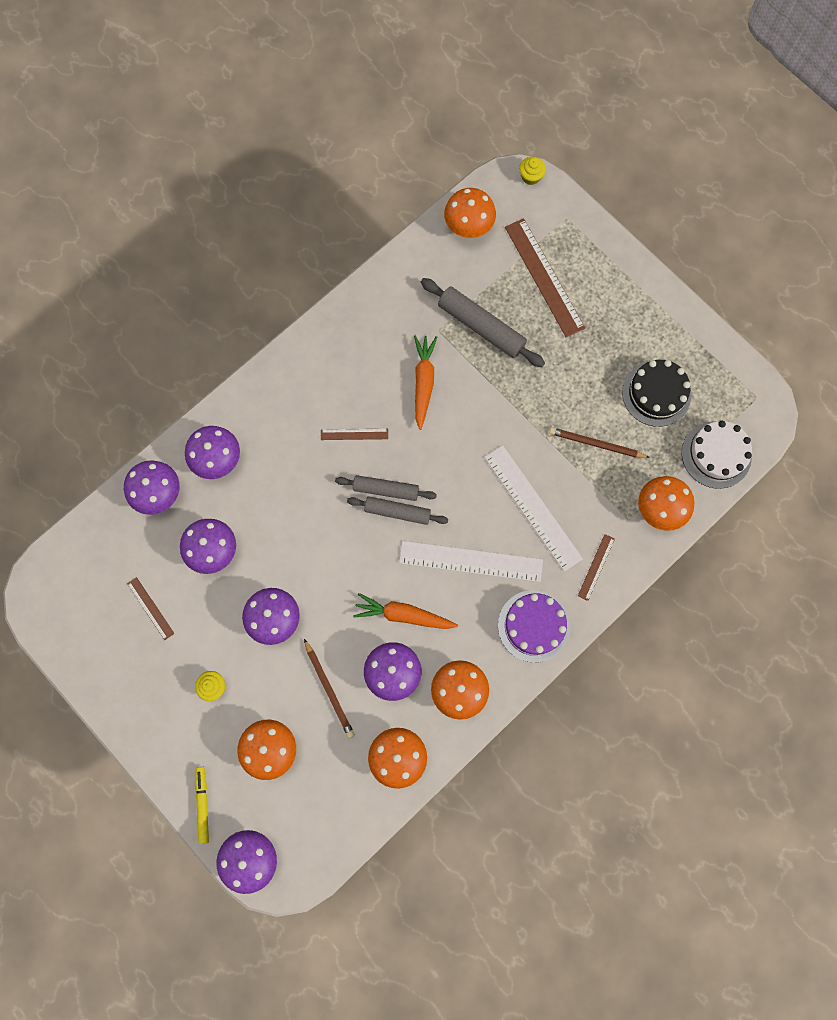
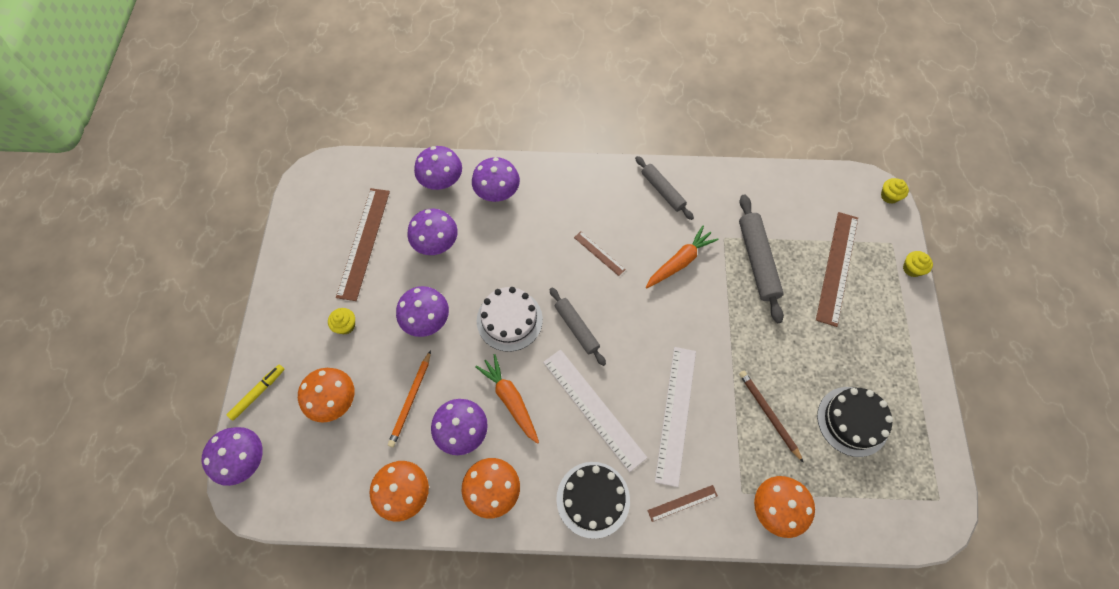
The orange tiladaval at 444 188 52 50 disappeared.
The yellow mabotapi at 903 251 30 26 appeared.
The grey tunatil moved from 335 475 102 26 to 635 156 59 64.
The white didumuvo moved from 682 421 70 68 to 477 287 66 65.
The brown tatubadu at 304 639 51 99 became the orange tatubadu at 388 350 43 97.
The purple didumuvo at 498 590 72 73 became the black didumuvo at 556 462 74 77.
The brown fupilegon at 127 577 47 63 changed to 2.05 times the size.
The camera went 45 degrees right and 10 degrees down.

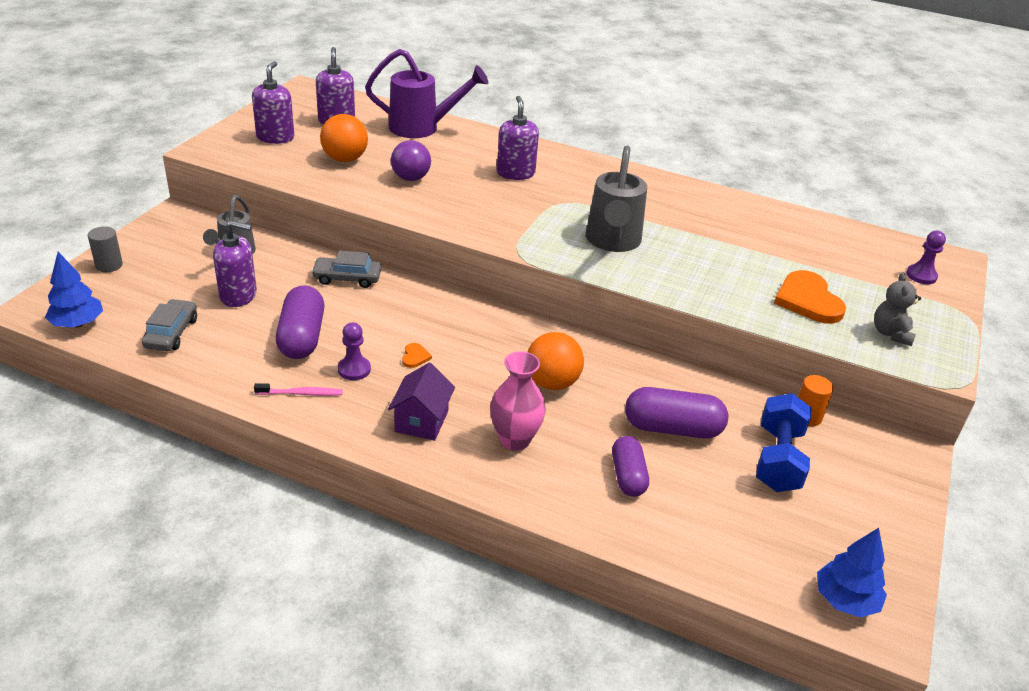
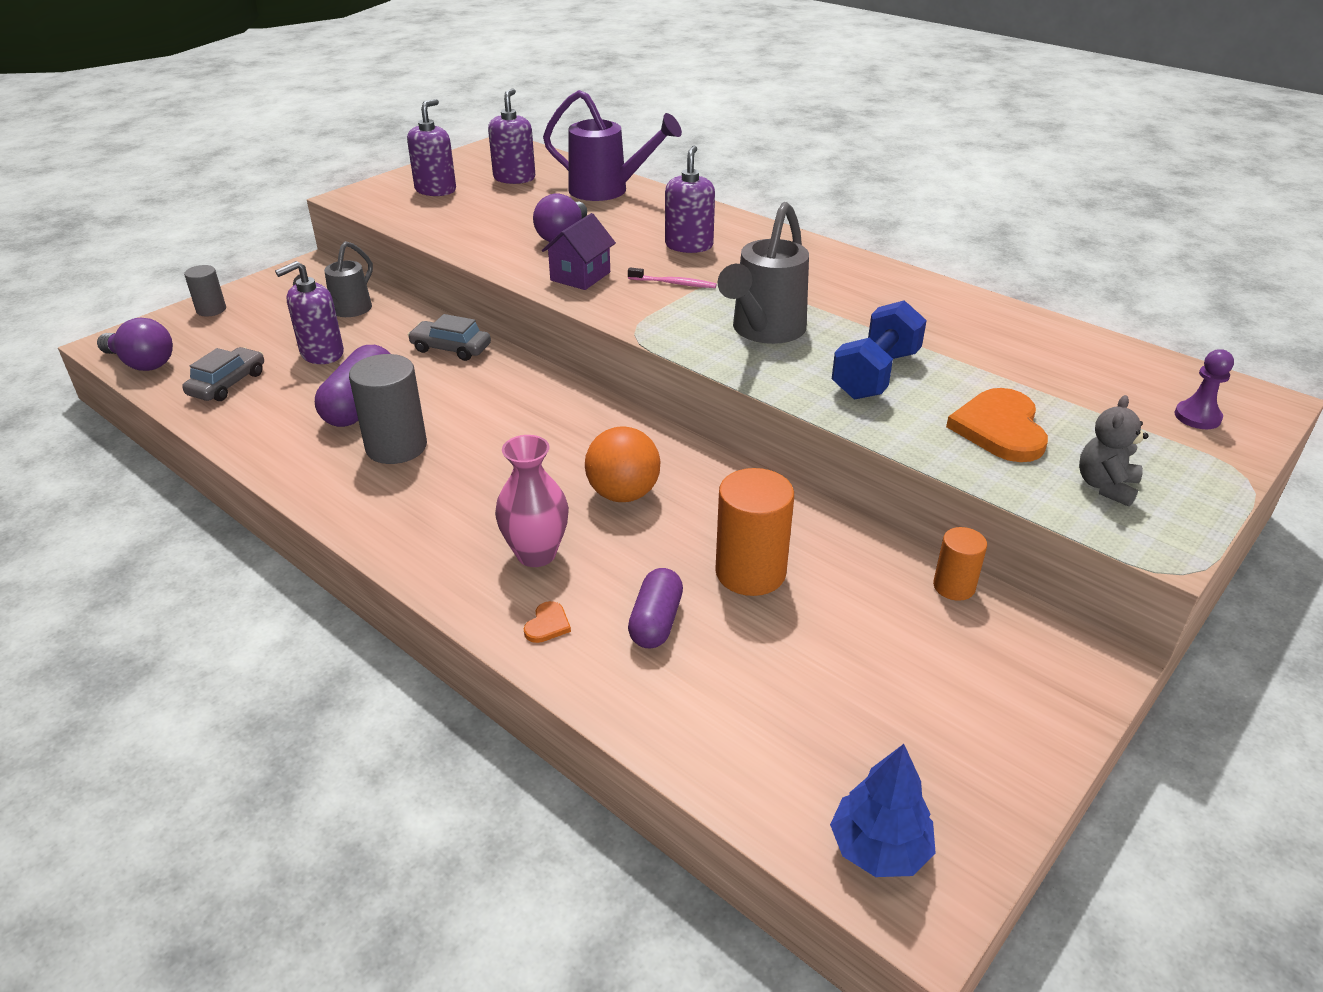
The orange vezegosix at 320 114 48 48 disappeared.
The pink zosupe moved from 254 383 89 13 to 628 268 89 20.
The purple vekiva moved from 388 363 67 78 to 542 213 74 77.
The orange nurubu moved from 402 343 30 25 to 524 601 47 42.
The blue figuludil moved from 756 393 56 99 to 832 300 95 100.
The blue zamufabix at 45 252 58 76 was replaced by the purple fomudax at 97 318 76 53.
The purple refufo at 338 322 33 58 was replaced by the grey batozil at 349 354 78 110.
The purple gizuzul at 625 387 103 51 was replaced by the orange batozil at 715 468 79 128.
The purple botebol at 213 221 44 86 turned 120 degrees clockwise.
The camera went 20 degrees right and 0 degrees up.

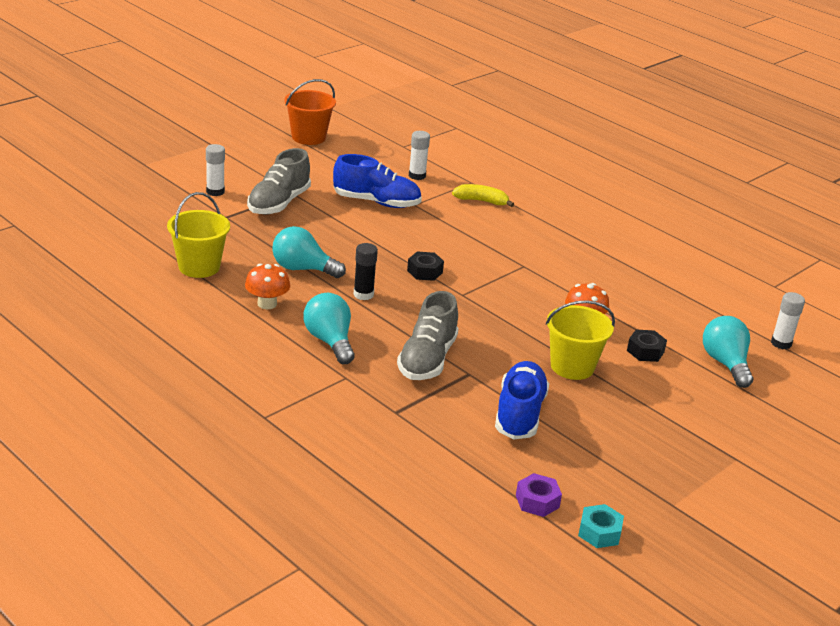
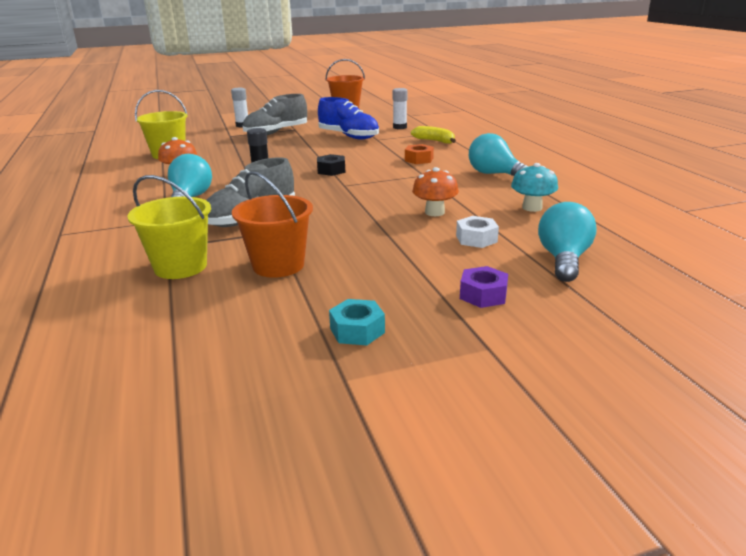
The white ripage at 771 292 34 57 disappeared.
The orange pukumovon at 405 144 29 20 appeared.
The turquoise tiladaval at 511 163 47 49 appeared.
The turquoise fomudax moved from 272 226 74 52 to 469 133 58 43.
The purple pukumovon moved from 516 473 46 44 to 460 266 48 42.
The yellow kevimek moved from 546 300 69 80 to 127 175 84 104.
The turquoise pukumovon moved from 578 504 46 44 to 329 299 56 46.
The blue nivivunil at 495 361 54 78 was replaced by the orange kevimek at 232 171 81 107.
The black pukumovon at 627 330 40 32 became the white pukumovon at 456 216 43 32.
The camera went 30 degrees right and 5 degrees down.

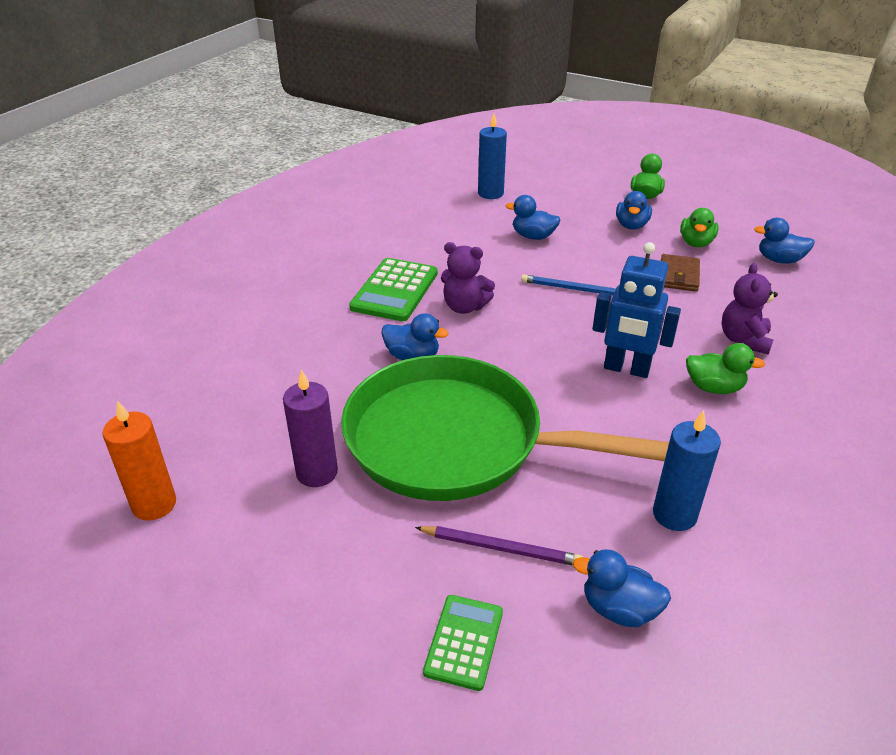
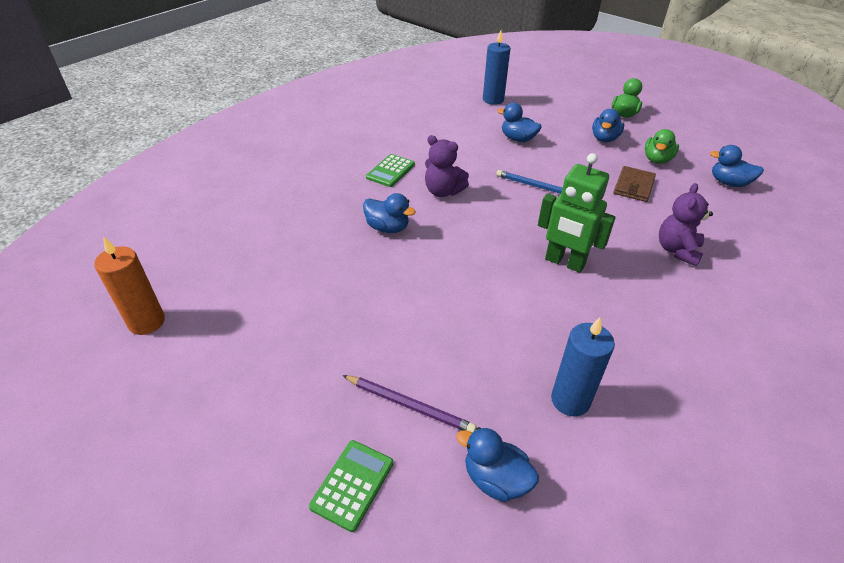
The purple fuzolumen at 283 369 55 118 disappeared.
The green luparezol at 341 355 328 146 disappeared.
The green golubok at 686 343 79 51 disappeared.
The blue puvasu at 593 242 88 136 became the green puvasu at 538 153 78 120.
The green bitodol at 349 258 89 63 changed to 0.61 times the size.
The camera went 10 degrees right and 5 degrees up.

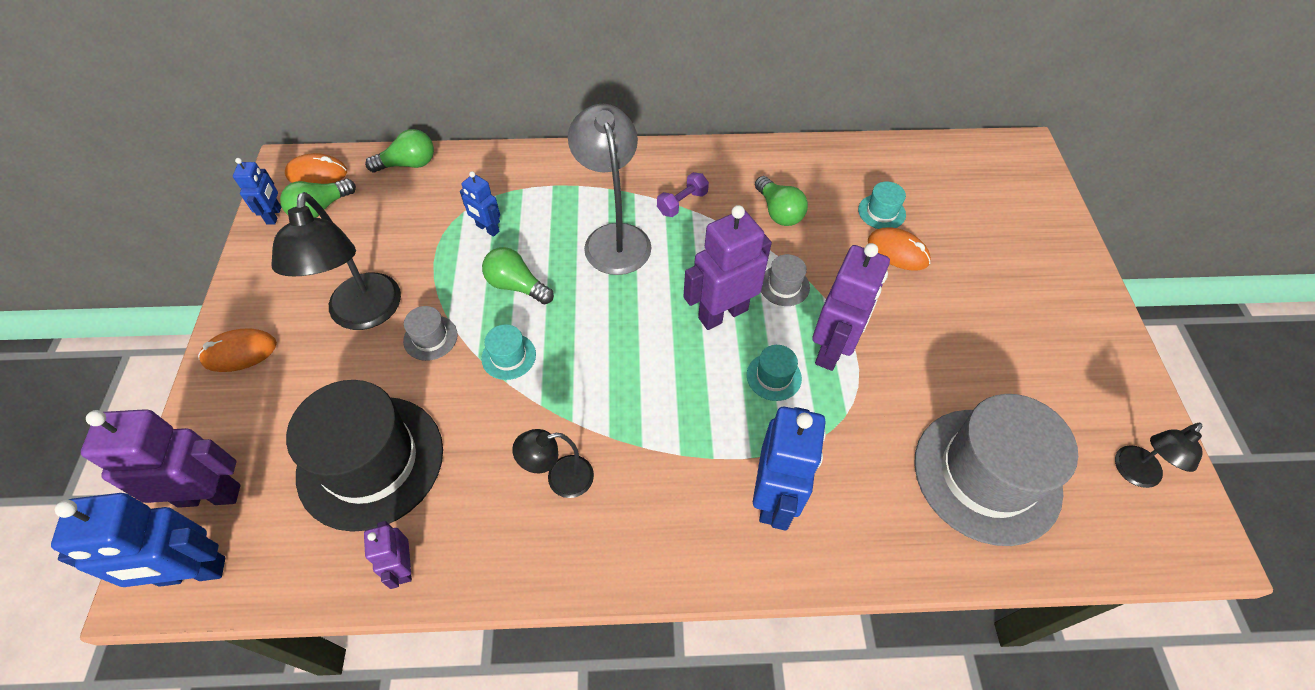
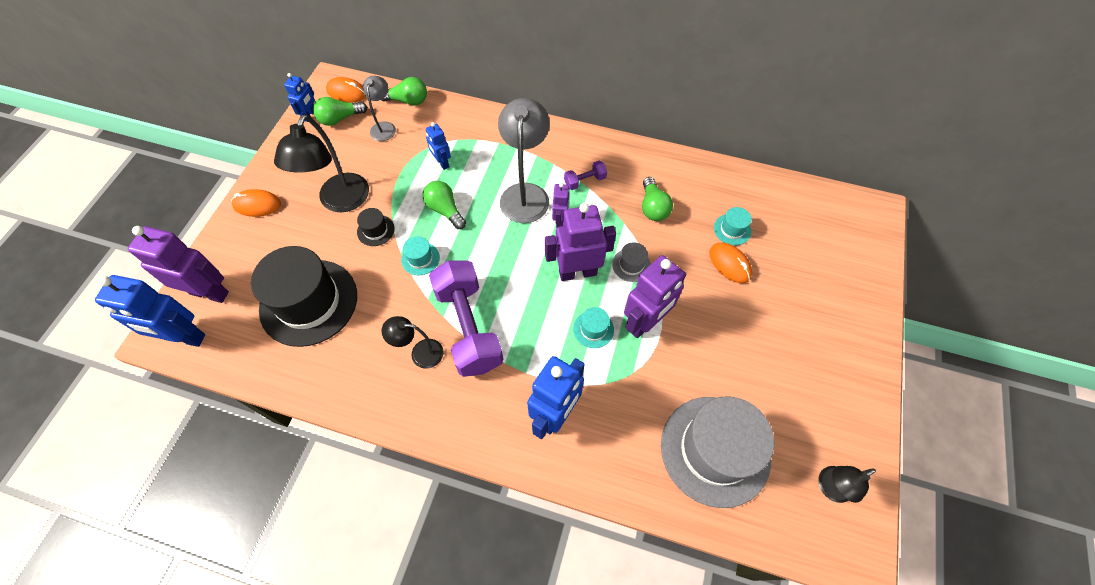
The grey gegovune at 363 76 33 65 appeared.
The purple figuludil at 429 260 75 117 appeared.
The purple puvasu moved from 364 521 48 68 to 552 183 17 45.
The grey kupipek at 403 306 55 55 became the black kupipek at 357 208 38 38.
The camera went 20 degrees right and 5 degrees up.

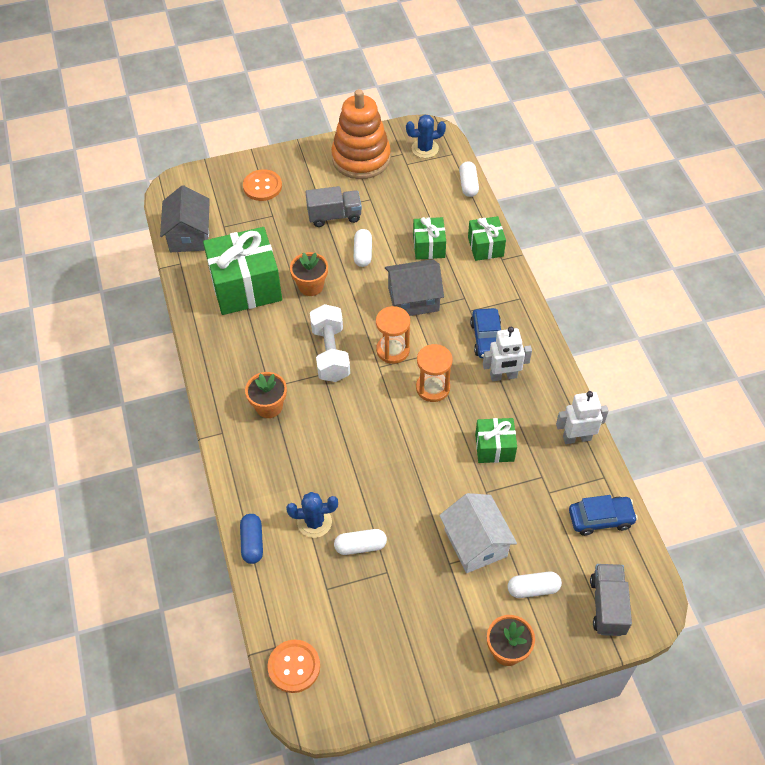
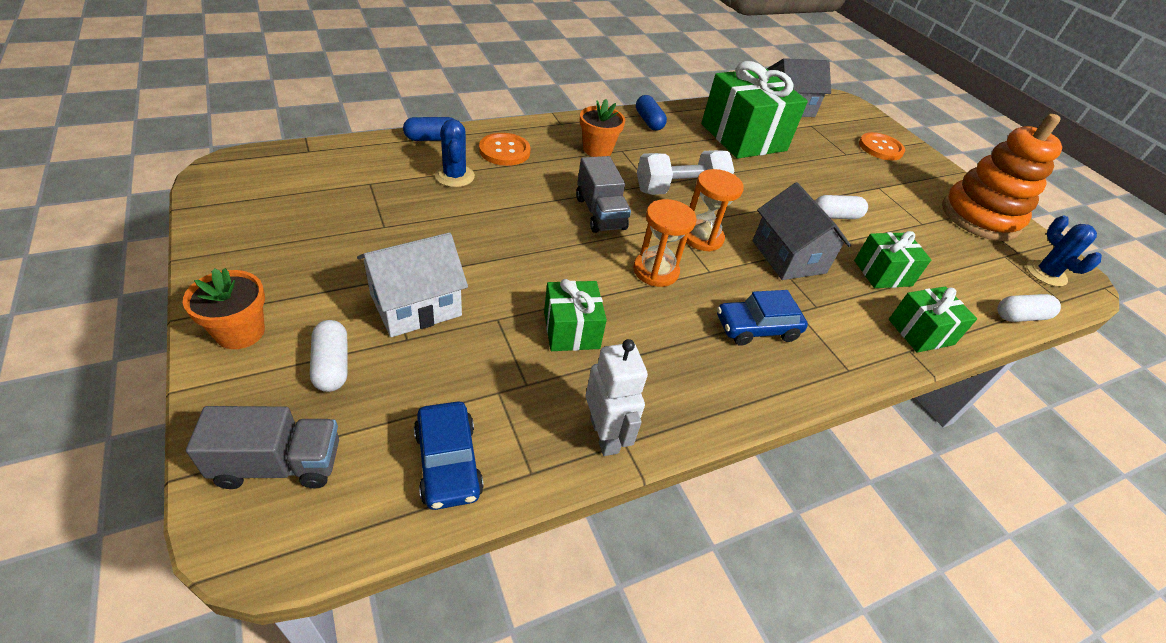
The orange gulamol at 290 252 38 44 disappeared.
The white gizuzul at 334 529 53 26 disappeared.
The white puvasu at 483 327 49 54 disappeared.
The blue gizuzul at 636 95 31 36 appeared.
The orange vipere moved from 267 640 53 53 to 479 133 52 33.
The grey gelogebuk moved from 306 186 56 41 to 576 156 55 77.
The camera went 75 degrees right and 10 degrees down.

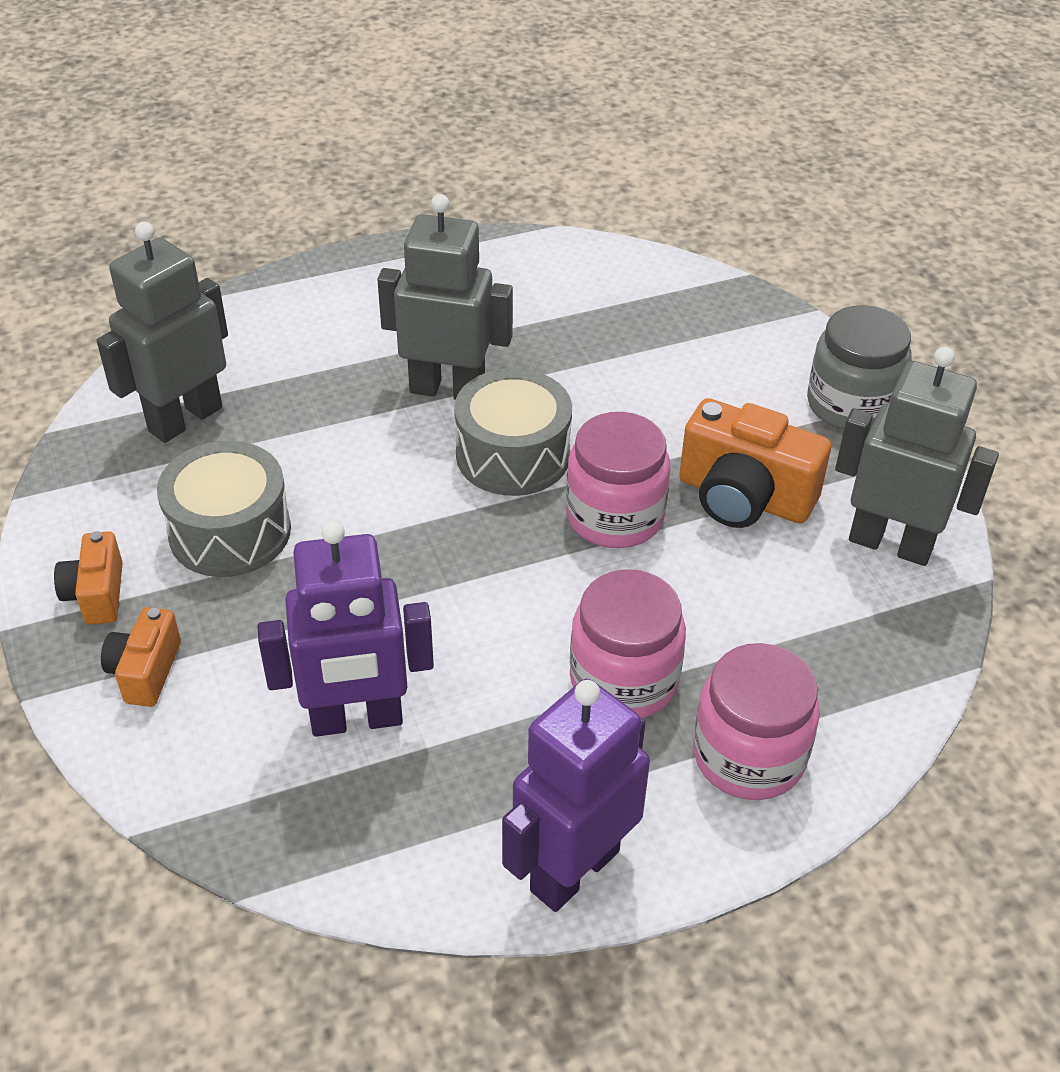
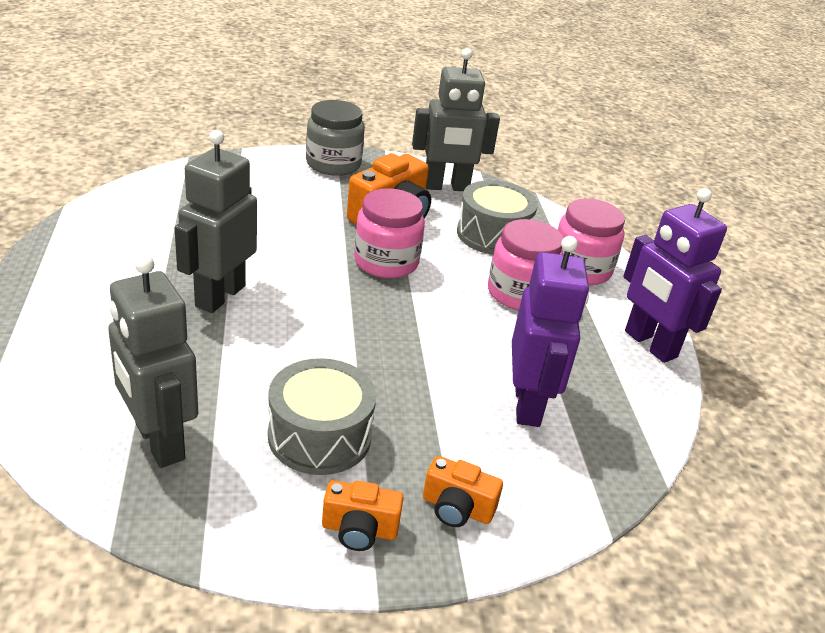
The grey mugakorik moved from 454 368 118 128 to 457 180 81 75.
The grey puvasu at 835 347 164 219 turned 135 degrees counterclockwise.
The camera went 80 degrees left and 10 degrees down.

